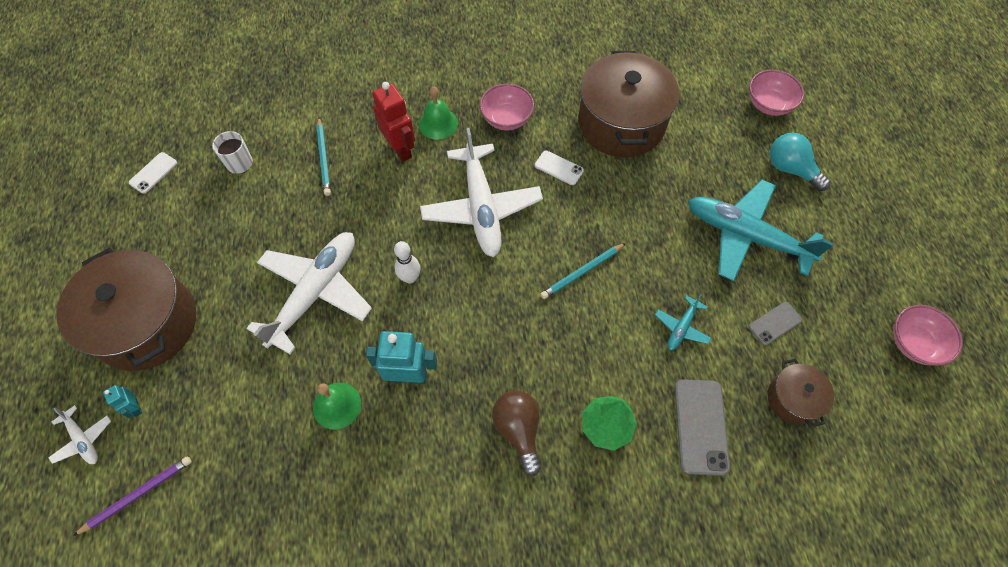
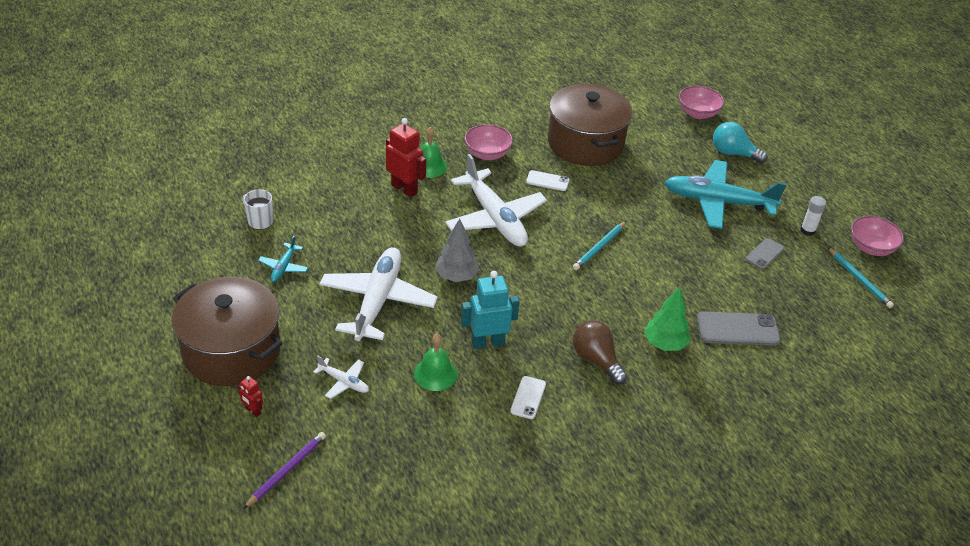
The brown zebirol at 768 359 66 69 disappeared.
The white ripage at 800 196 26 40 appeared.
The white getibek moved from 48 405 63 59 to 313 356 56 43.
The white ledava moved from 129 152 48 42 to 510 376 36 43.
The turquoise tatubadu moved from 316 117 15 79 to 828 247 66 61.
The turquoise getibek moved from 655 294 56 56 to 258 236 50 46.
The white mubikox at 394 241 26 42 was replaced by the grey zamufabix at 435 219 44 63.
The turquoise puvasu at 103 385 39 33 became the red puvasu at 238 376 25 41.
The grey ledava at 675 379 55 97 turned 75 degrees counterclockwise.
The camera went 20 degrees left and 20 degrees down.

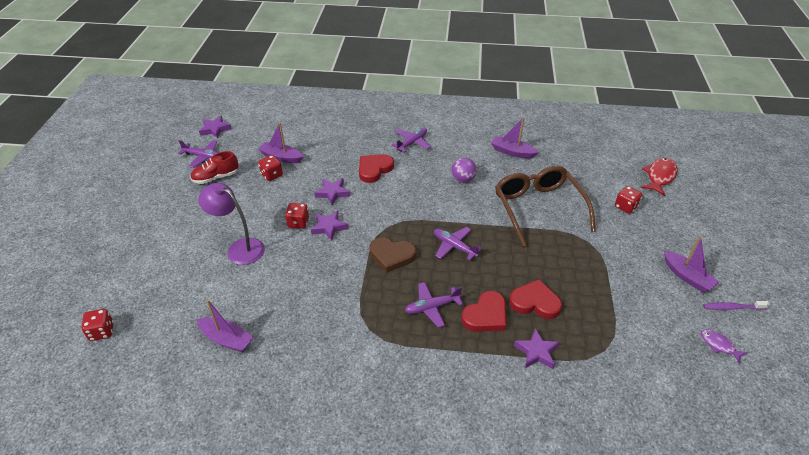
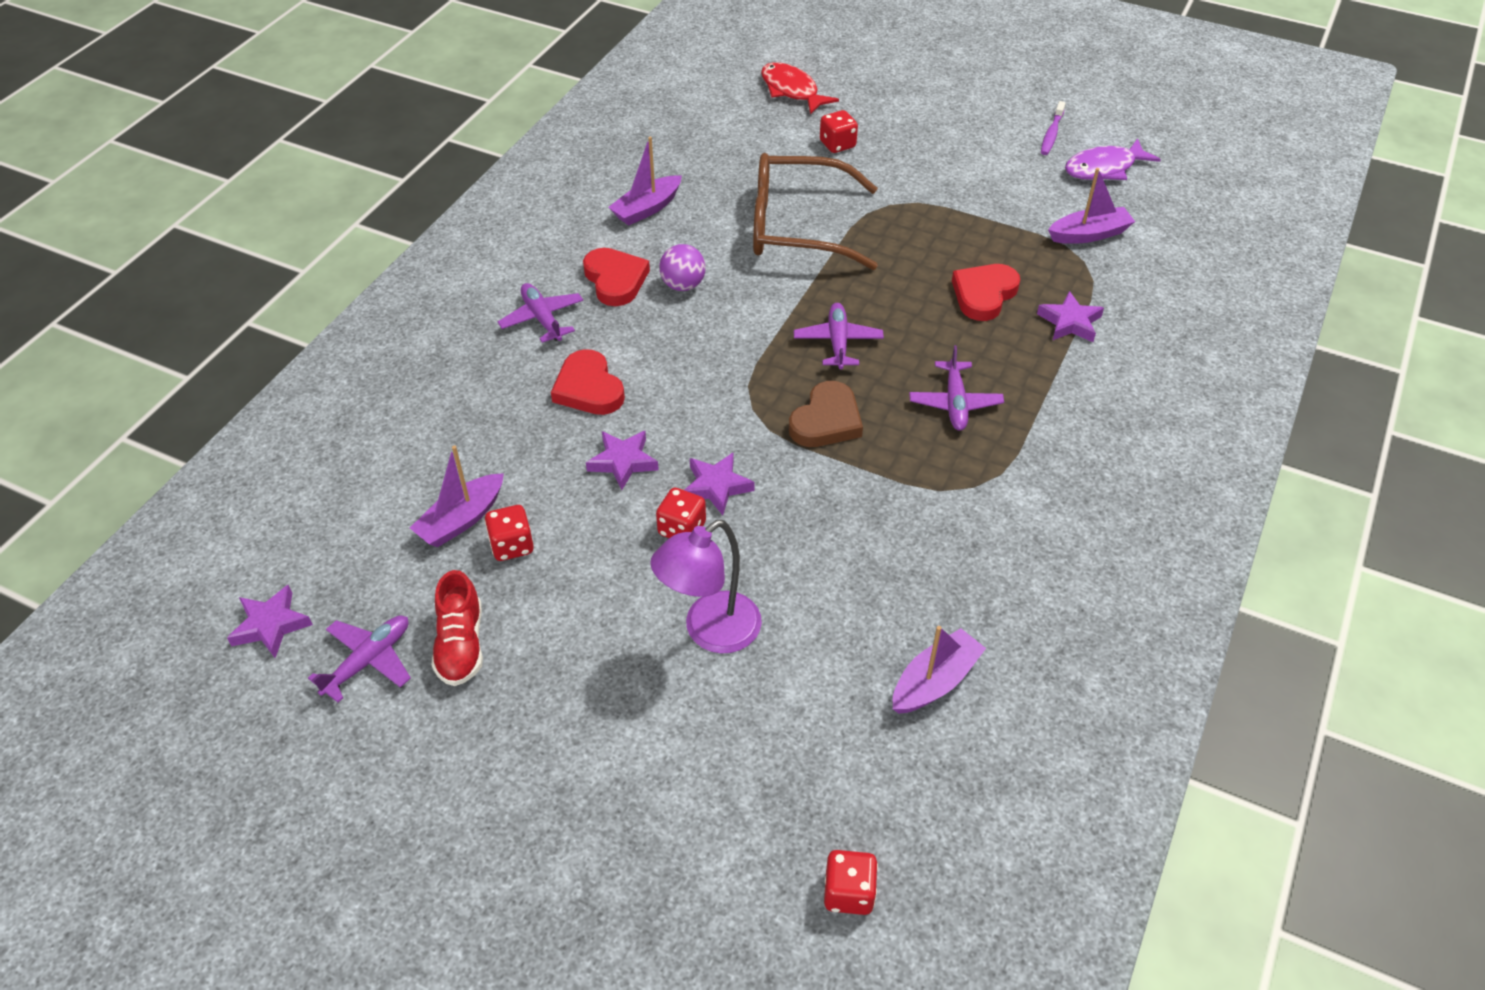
The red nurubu moved from 461 291 45 41 to 583 248 67 58.
The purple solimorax moved from 664 235 55 57 to 1048 168 87 76.
The purple getibek at 434 227 48 34 turned 120 degrees clockwise.
The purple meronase at 701 329 47 35 changed to 1.69 times the size.
The camera went 70 degrees left and 5 degrees up.

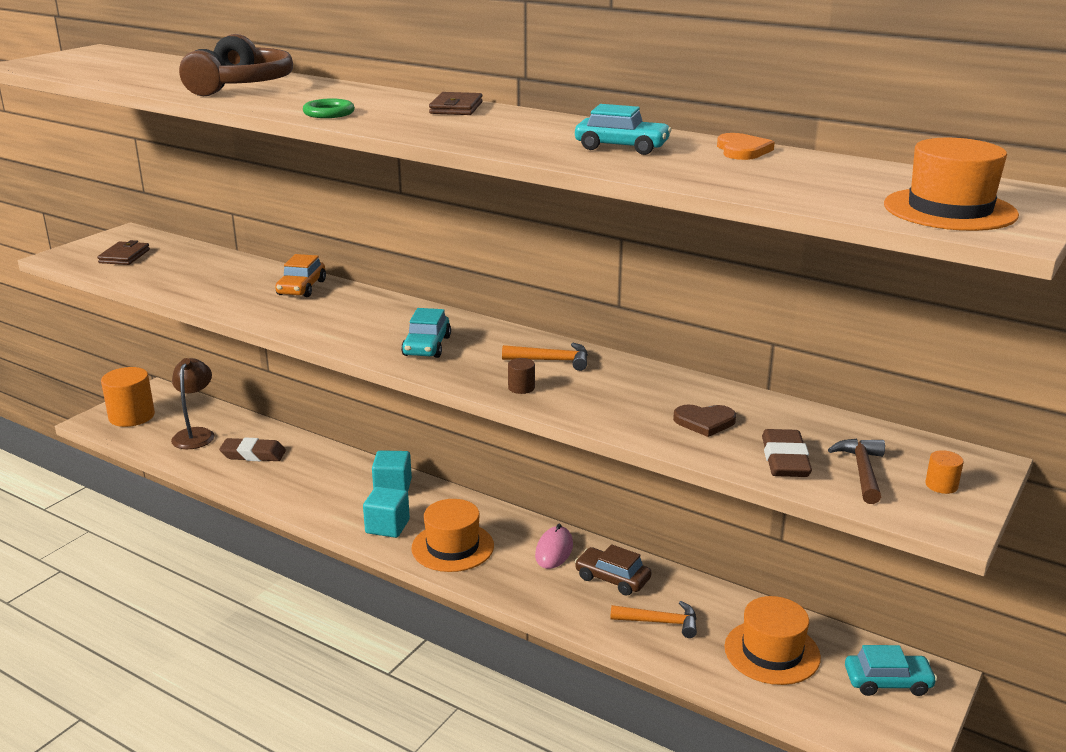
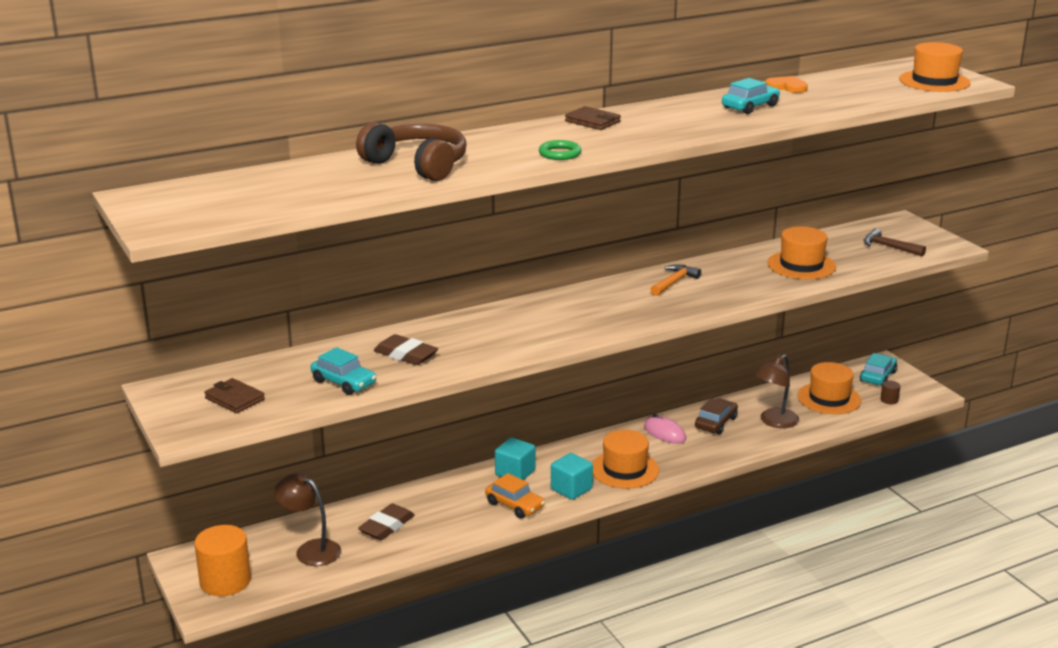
The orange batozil at 925 450 39 44 disappeared.
The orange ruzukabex moved from 275 254 51 43 to 485 473 60 46.
The turquoise ruzukabex moved from 401 308 50 50 to 311 347 65 48.
The brown batozil moved from 508 358 27 36 to 880 381 20 23.
The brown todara moved from 762 429 50 48 to 374 334 64 31.
The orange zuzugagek at 610 601 87 37 was replaced by the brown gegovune at 754 355 45 73.
The brown nurubu at 673 404 63 33 was replaced by the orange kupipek at 768 226 68 53.
The brown ruzukabex at 575 544 76 52 turned 150 degrees clockwise.
The camera went 60 degrees left and 0 degrees up.

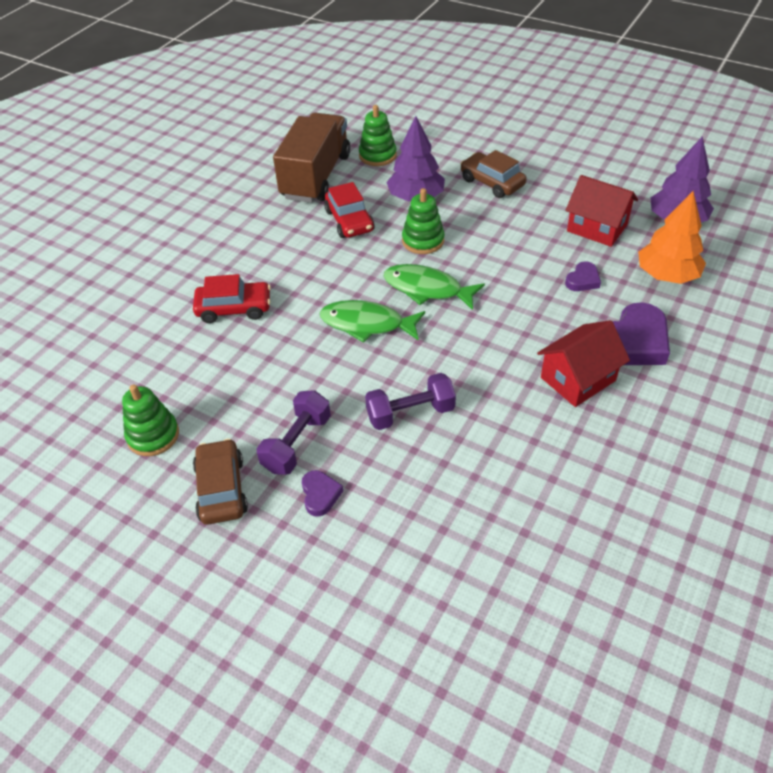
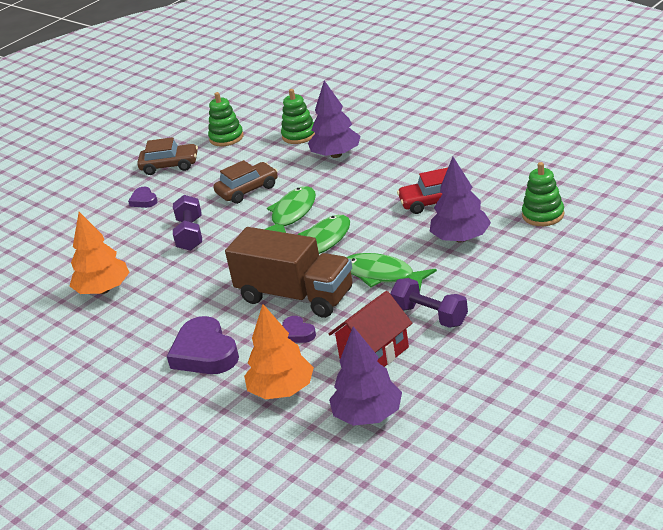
The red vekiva at 537 320 93 87 disappeared.
The orange zamufabix at 70 212 60 82 appeared.
The green meronase at 347 253 90 38 appeared.
The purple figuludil moved from 256 390 75 85 to 390 278 78 50.
The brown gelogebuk moved from 273 113 77 90 to 225 227 127 91.
The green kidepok moved from 402 188 42 66 to 281 89 34 55.
The brown ruzukabex moved from 460 150 67 48 to 213 160 65 44.
The red ruzukabex at 193 274 78 49 was replaced by the purple zamufabix at 308 81 52 77.
The purple nurubu at 302 470 41 46 turned 60 degrees clockwise.
The camera went 105 degrees right and 15 degrees down.

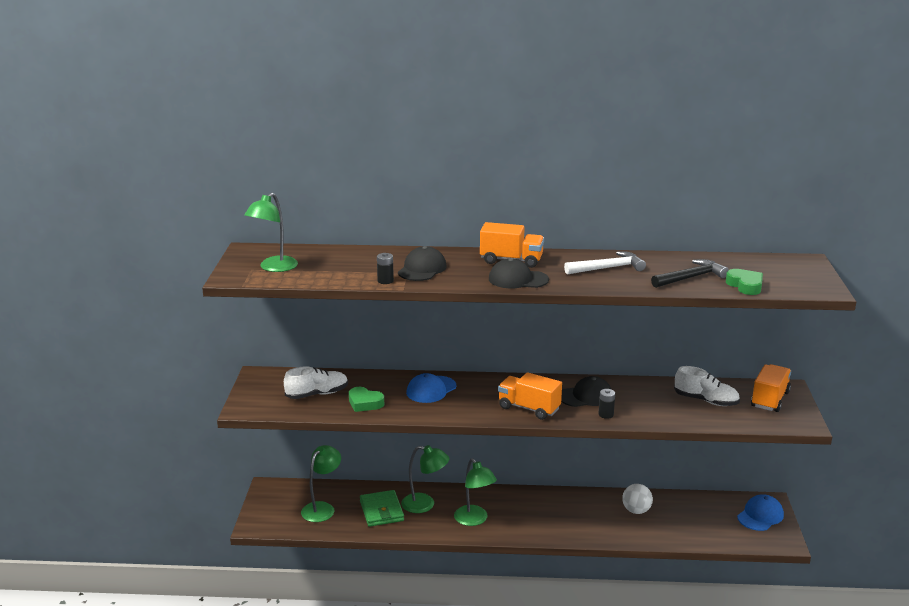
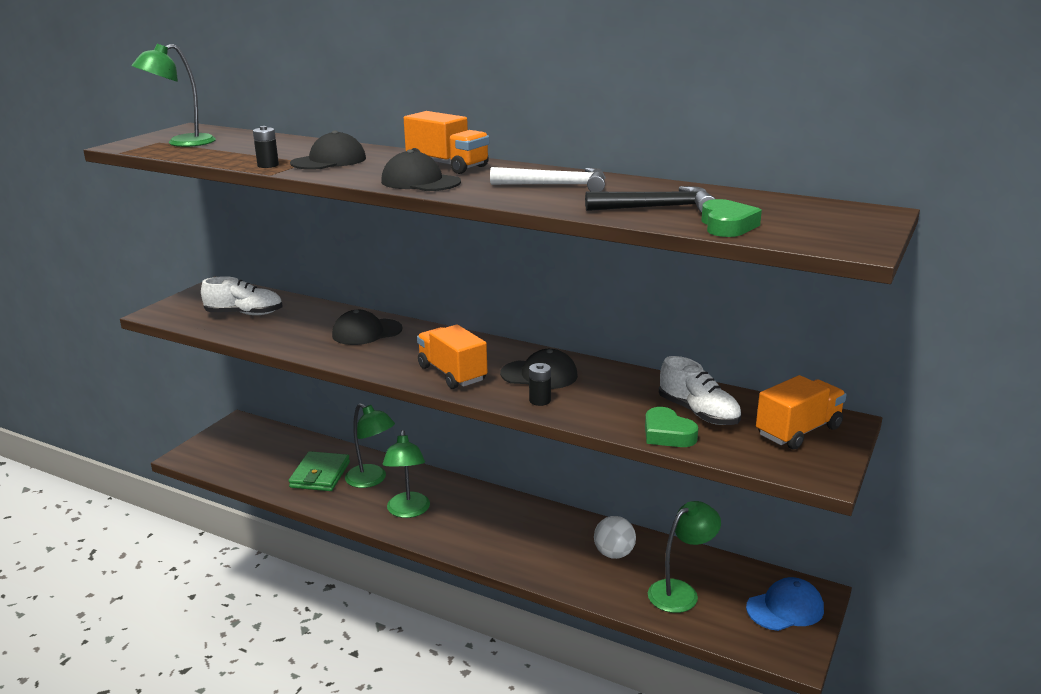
The green gegovune moved from 301 445 40 77 to 648 501 73 112.
The green nurubu moved from 349 387 35 25 to 645 407 53 40.
The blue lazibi at 406 373 51 30 became the black lazibi at 332 310 71 35.
The camera went 25 degrees right and 0 degrees up.

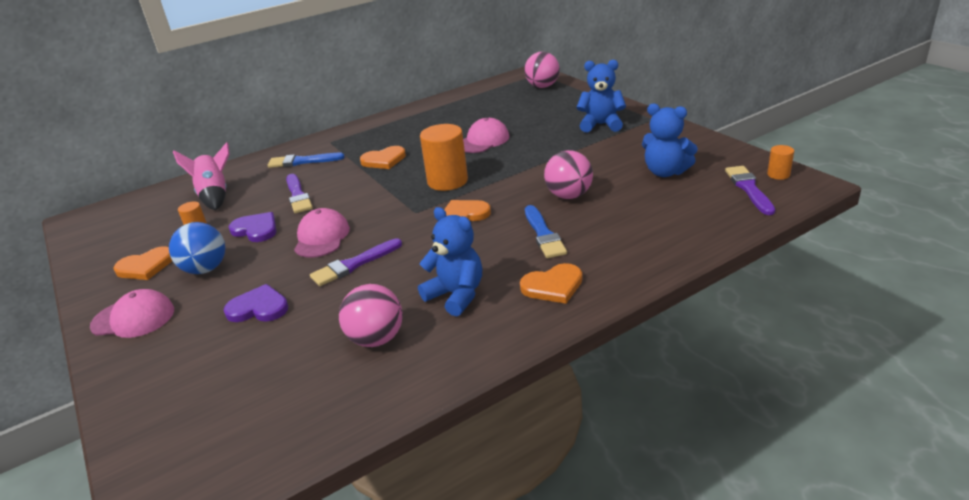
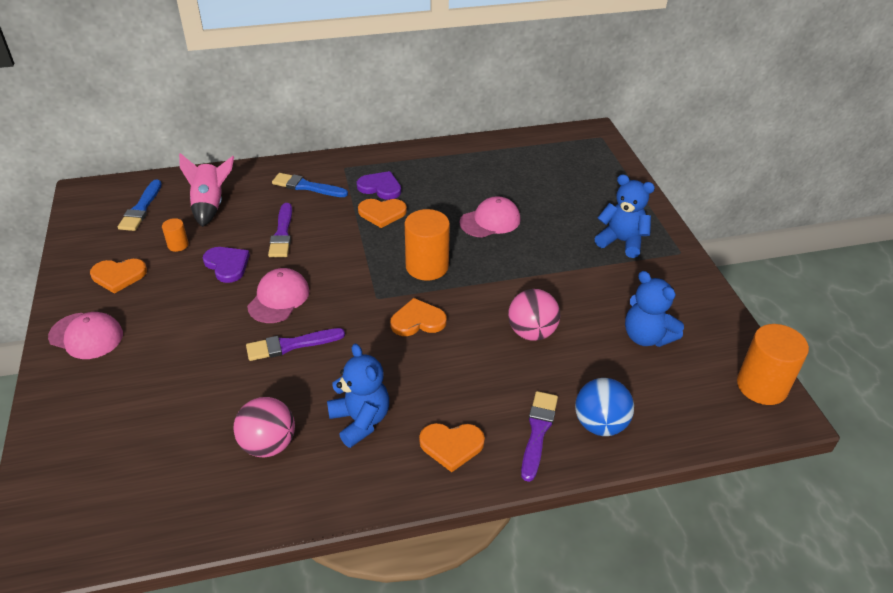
The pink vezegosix at 524 52 36 36 disappeared.
The blue vezegosix moved from 169 222 56 52 to 575 378 59 58.
The purple nurubu moved from 224 284 64 38 to 357 171 44 29.
The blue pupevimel moved from 525 205 42 53 to 118 179 44 52.
The purple pupevimel moved from 725 166 50 49 to 521 391 37 91.
The orange batozil at 767 145 27 35 changed to 2.07 times the size.
The camera went 15 degrees right and 10 degrees up.

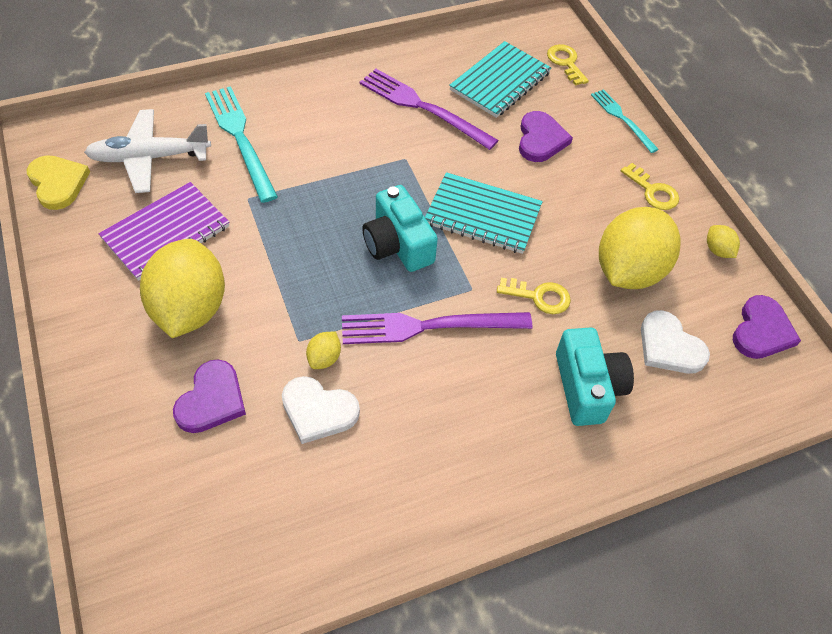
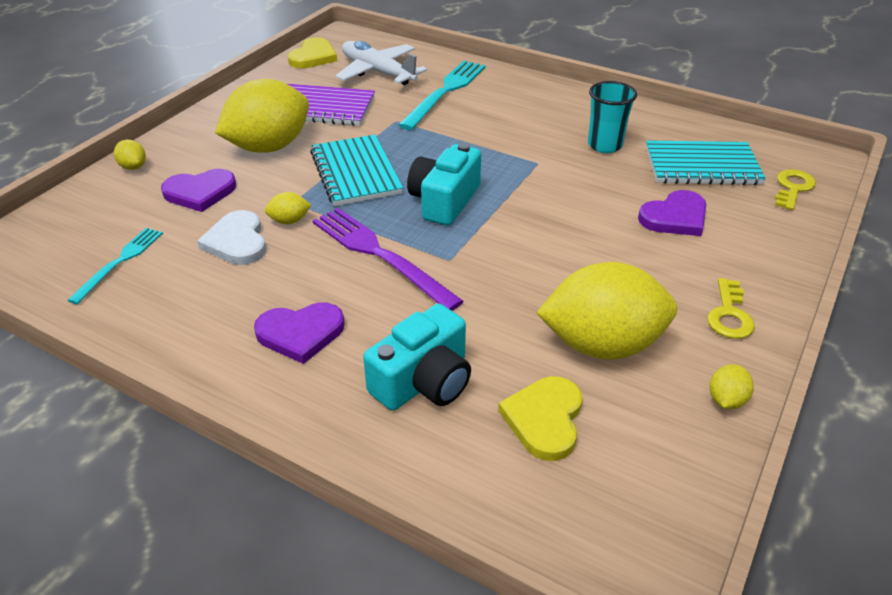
The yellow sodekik at 497 278 74 36 disappeared.
The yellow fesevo at 114 140 32 30 appeared.
The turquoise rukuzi moved from 425 172 118 82 to 310 135 93 71.
The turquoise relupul moved from 591 89 68 64 to 67 228 96 76.
The purple nurubu moved from 733 295 68 64 to 254 302 91 62.
The purple relupul at 360 69 139 81 was replaced by the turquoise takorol at 588 81 49 72.
The white nurubu at 641 310 69 64 became the yellow nurubu at 498 376 84 85.
The camera went 55 degrees right and 15 degrees down.

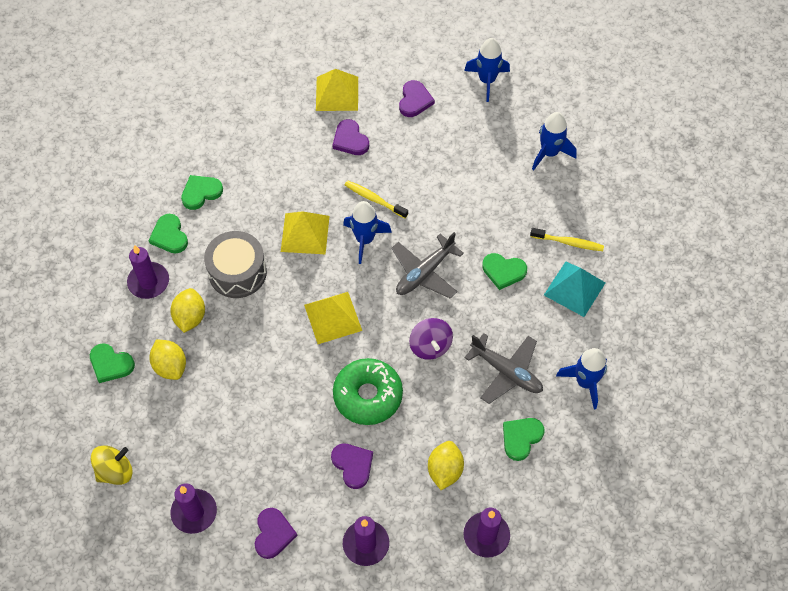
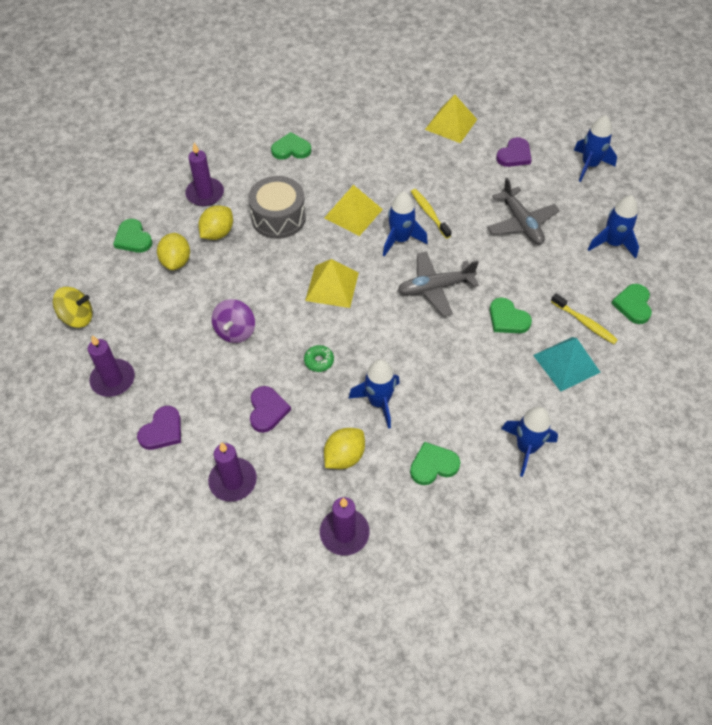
The purple nurubu at 332 119 37 36 disappeared.
The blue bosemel at 348 359 52 70 appeared.
The green nurubu moved from 148 214 40 40 to 611 284 41 40.
The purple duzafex moved from 409 318 44 42 to 212 299 43 44.
The grey getibek moved from 464 333 79 71 to 487 178 73 67.
The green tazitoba at 333 358 70 67 changed to 0.43 times the size.
The camera went 30 degrees right and 5 degrees down.

